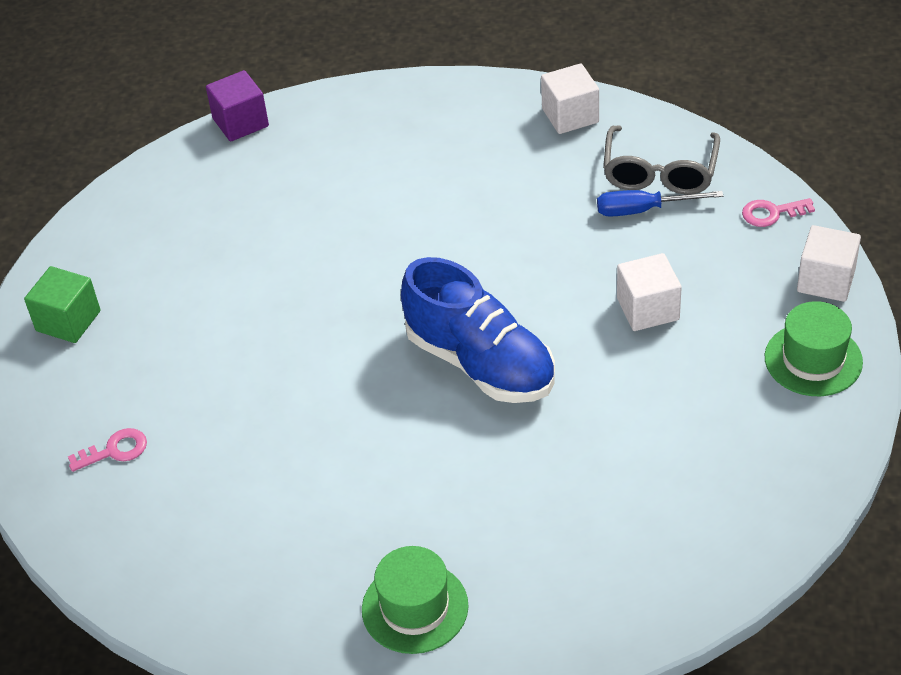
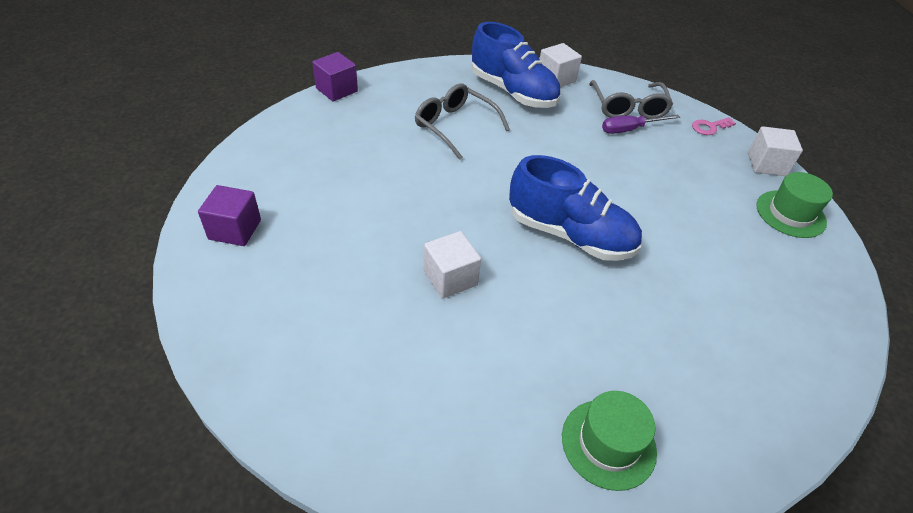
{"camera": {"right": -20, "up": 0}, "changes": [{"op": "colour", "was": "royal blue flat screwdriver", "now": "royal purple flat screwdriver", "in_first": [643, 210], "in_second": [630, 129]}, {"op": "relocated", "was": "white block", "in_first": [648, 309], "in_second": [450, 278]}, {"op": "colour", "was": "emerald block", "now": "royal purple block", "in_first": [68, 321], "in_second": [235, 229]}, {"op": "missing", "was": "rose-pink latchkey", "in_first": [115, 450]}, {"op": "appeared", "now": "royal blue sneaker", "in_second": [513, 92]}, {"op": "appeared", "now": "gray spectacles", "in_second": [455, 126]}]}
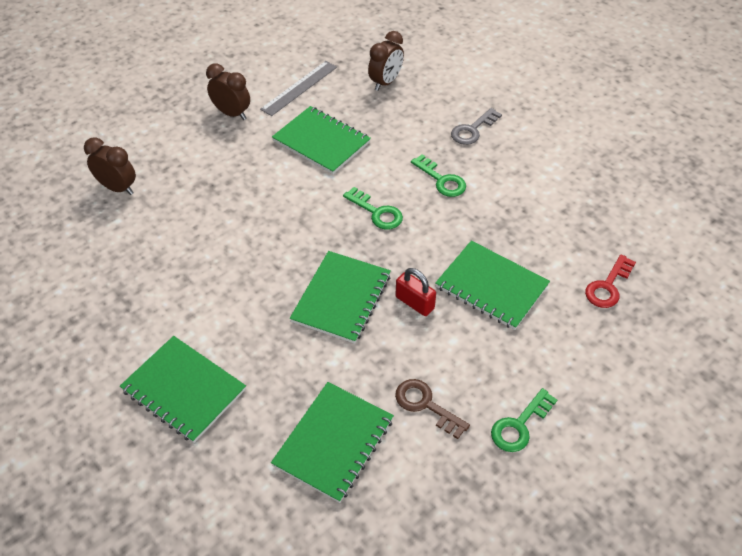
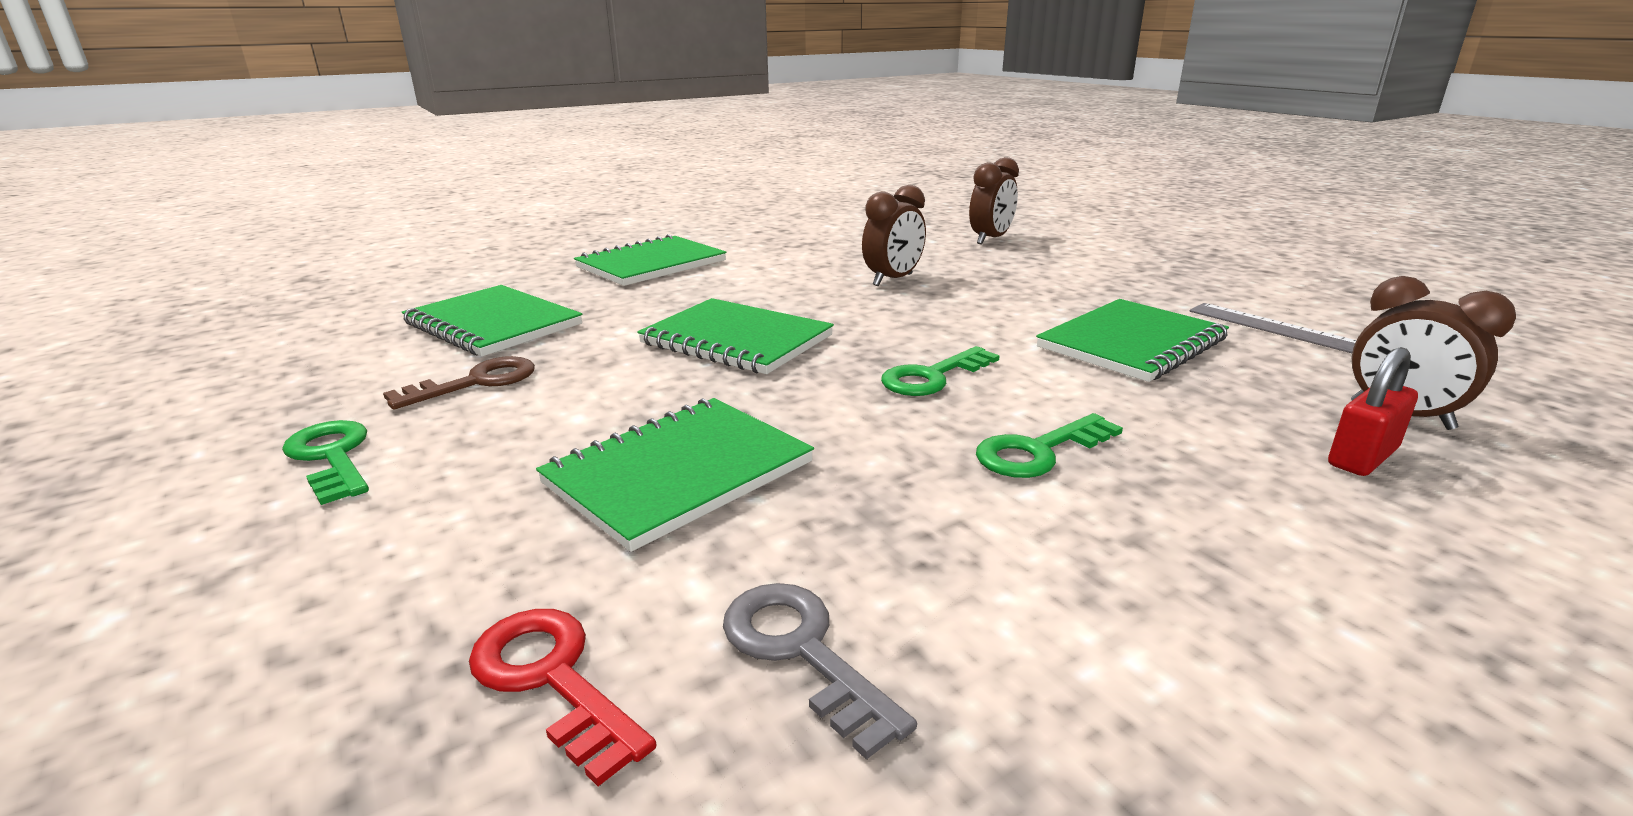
{"camera": {"right": 100, "up": -25}, "changes": [{"op": "relocated", "was": "russet clock", "in_first": [232, 113], "in_second": [893, 280]}, {"op": "relocated", "was": "gray latchkey", "in_first": [472, 130], "in_second": [802, 652]}, {"op": "relocated", "was": "scarlet padlock", "in_first": [414, 303], "in_second": [1362, 457]}]}
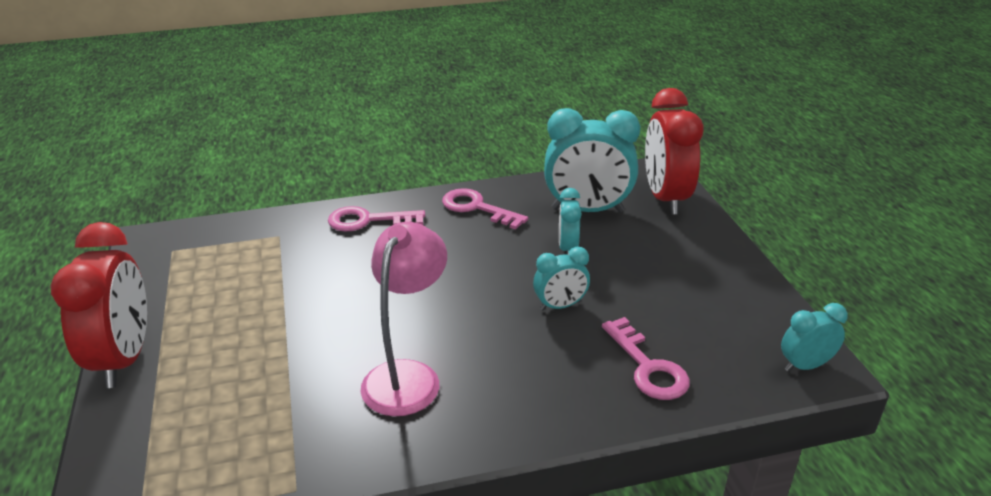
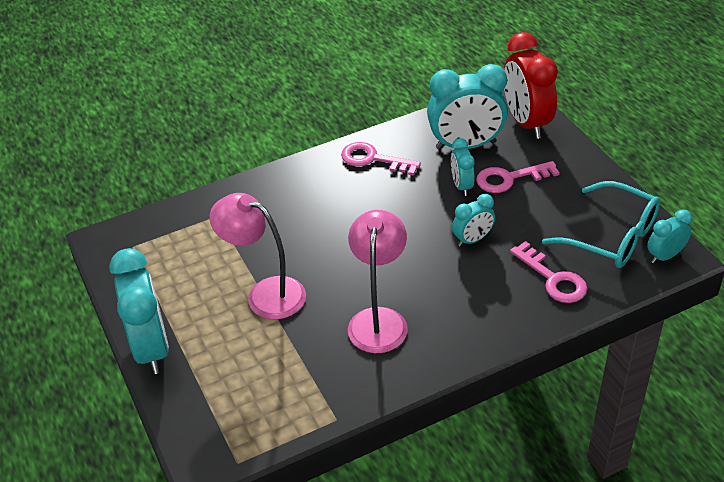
{"camera": {"right": -10, "up": 10}, "changes": [{"op": "relocated", "was": "rose-pink latchkey", "in_first": [368, 221], "in_second": [509, 179]}, {"op": "colour", "was": "scarlet clock", "now": "teal clock", "in_first": [124, 359], "in_second": [151, 348]}, {"op": "appeared", "now": "teal spectacles", "in_second": [612, 237]}, {"op": "appeared", "now": "rose-pink desk lamp", "in_second": [265, 294]}]}
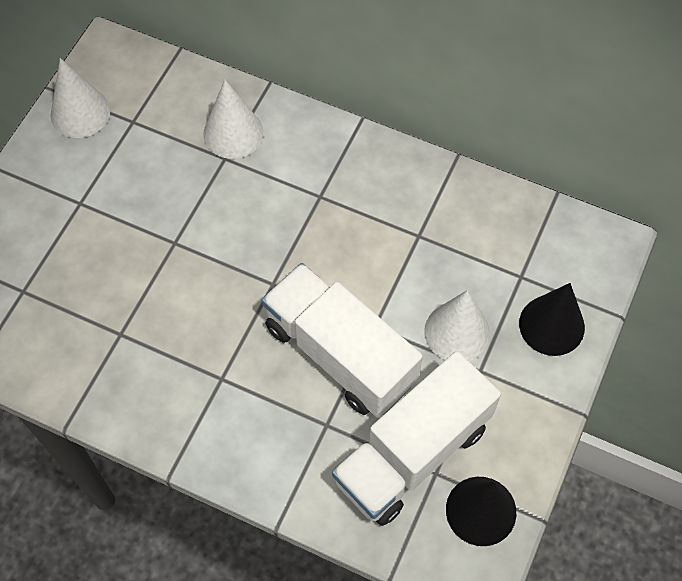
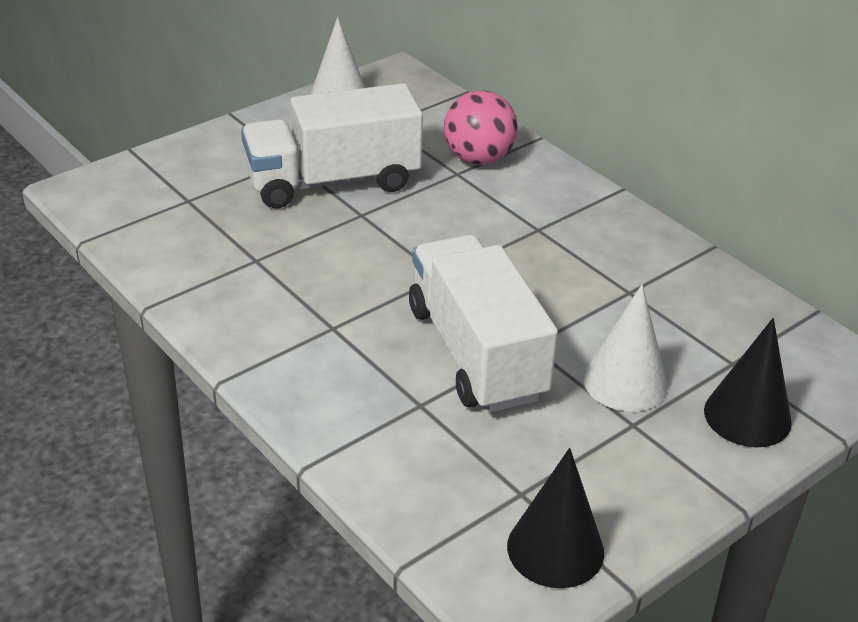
{"camera": {"right": 25, "up": -25}, "changes": [{"op": "exchanged", "was": "white cone shape", "now": "rose-pink ball", "in_first": [233, 133], "in_second": [478, 159]}, {"op": "relocated", "was": "white lorry", "in_first": [412, 453], "in_second": [332, 181]}]}
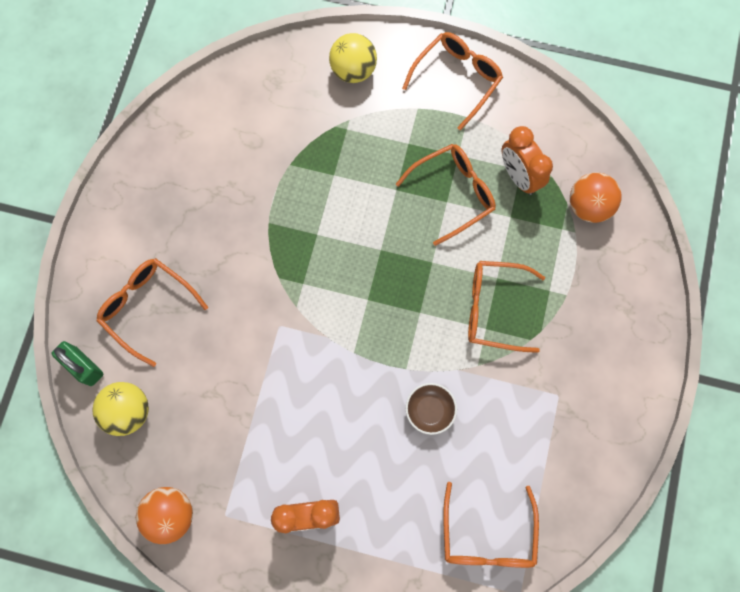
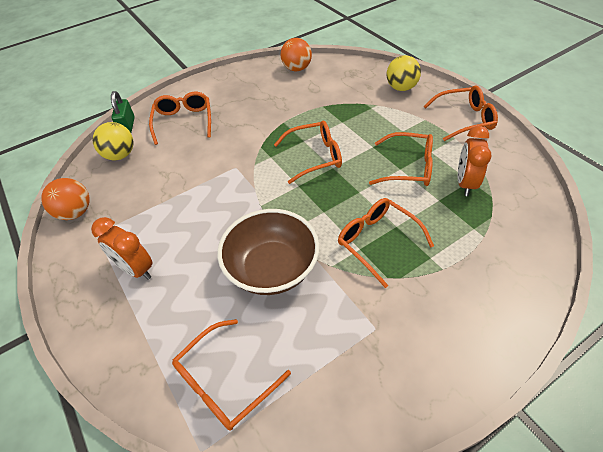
{"camera": {"right": 45, "up": -25}, "changes": [{"op": "relocated", "was": "bright orange ball", "in_first": [588, 206], "in_second": [297, 69]}, {"op": "size", "was": "russet bowl", "in_first": [429, 410], "in_second": [272, 268], "ratio": 2.12}, {"op": "appeared", "now": "bright orange spectacles", "in_second": [315, 156]}]}
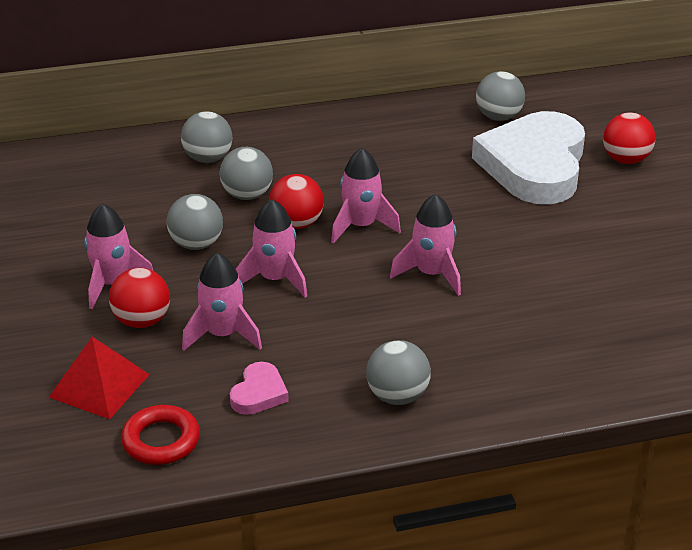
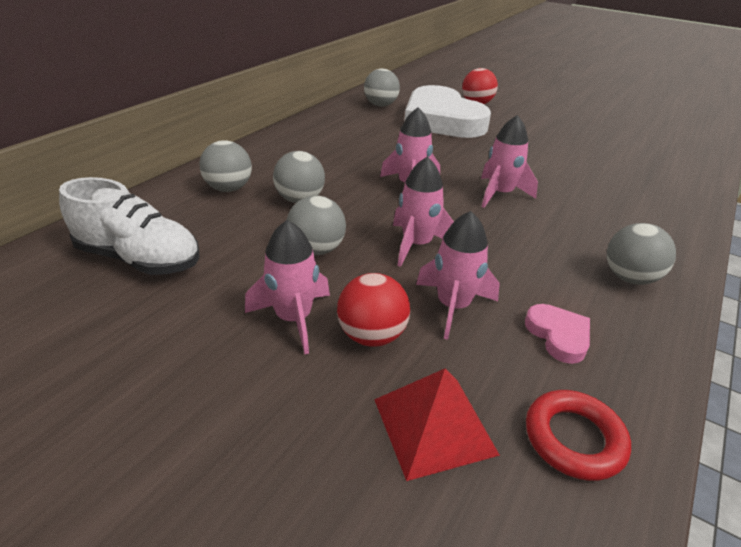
{"camera": {"right": -45, "up": 0}, "changes": [{"op": "missing", "was": "scarlet ball", "in_first": [297, 223]}, {"op": "appeared", "now": "white sneaker", "in_second": [140, 259]}]}
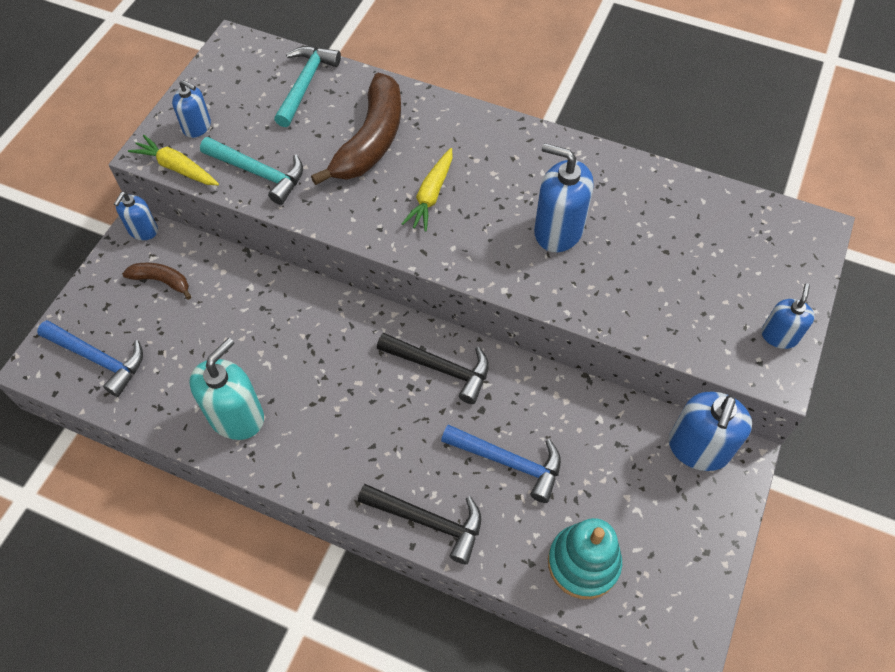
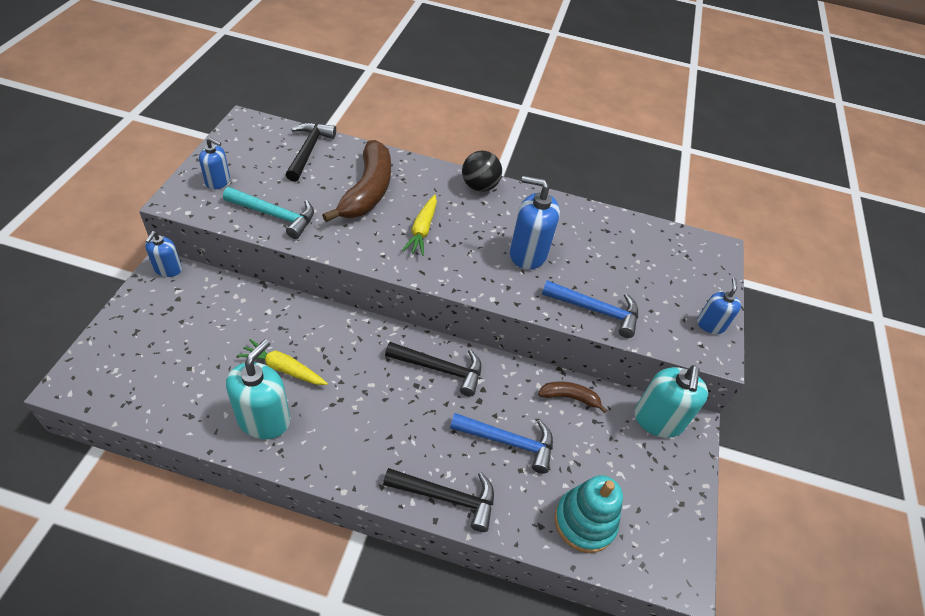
{"camera": {"right": -15, "up": -10}, "changes": [{"op": "colour", "was": "teal carpenter's hammer", "now": "black carpenter's hammer", "in_first": [305, 84], "in_second": [308, 151]}, {"op": "relocated", "was": "yellow toy carrot", "in_first": [177, 168], "in_second": [284, 369]}, {"op": "relocated", "was": "russet banana fruit", "in_first": [161, 281], "in_second": [569, 397]}, {"op": "relocated", "was": "royal blue carpenter's hammer", "in_first": [98, 359], "in_second": [596, 310]}, {"op": "colour", "was": "royal blue soap dispenser", "now": "teal soap dispenser", "in_first": [698, 448], "in_second": [658, 420]}, {"op": "appeared", "now": "black ball", "in_second": [479, 186]}]}
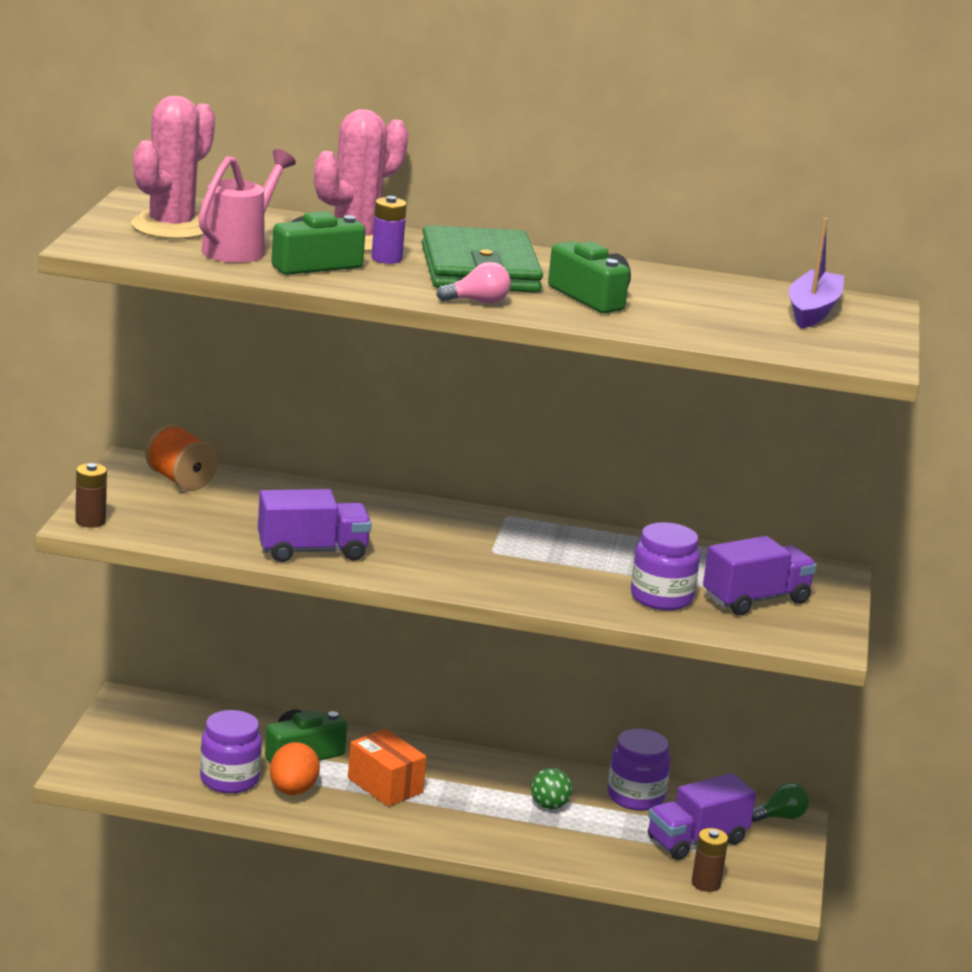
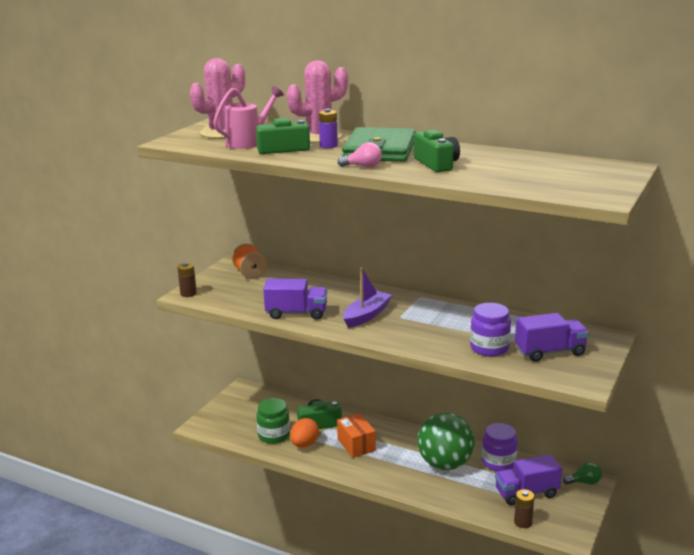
{"camera": {"right": 20, "up": 0}, "changes": [{"op": "relocated", "was": "royal purple toy boat", "in_first": [812, 311], "in_second": [366, 315]}, {"op": "colour", "was": "royal purple preserve jar", "now": "emerald preserve jar", "in_first": [229, 779], "in_second": [274, 435]}, {"op": "size", "was": "emerald ball", "in_first": [549, 806], "in_second": [445, 464], "ratio": 2.36}]}
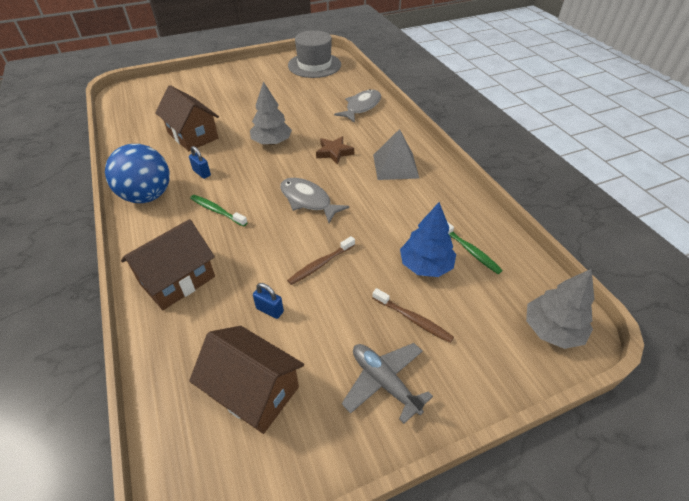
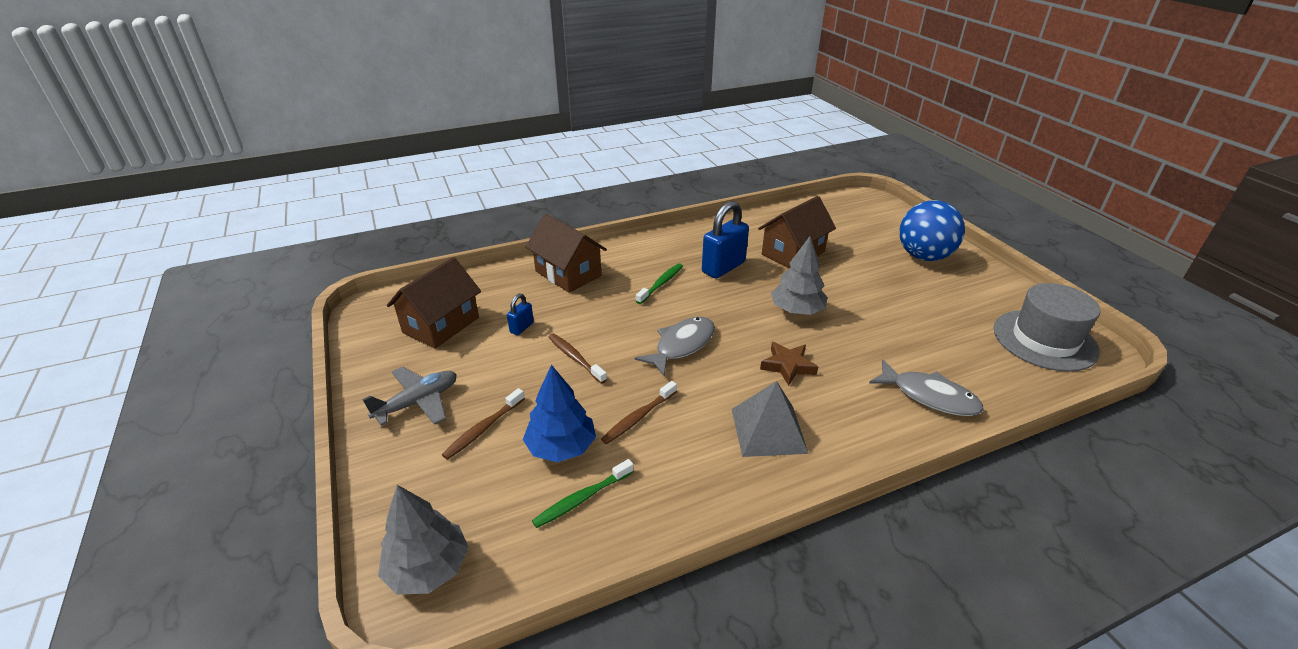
{"camera": {"right": 90, "up": -10}, "changes": [{"op": "relocated", "was": "royal blue ball", "in_first": [147, 196], "in_second": [923, 256]}, {"op": "size", "was": "royal blue padlock", "in_first": [202, 173], "in_second": [723, 267], "ratio": 2.05}, {"op": "appeared", "now": "russet toothbrush", "in_second": [638, 417]}]}
